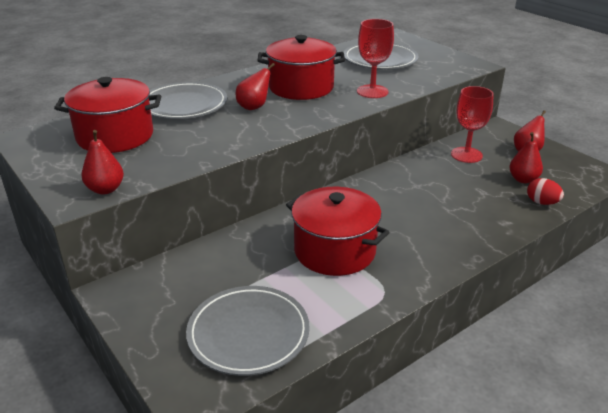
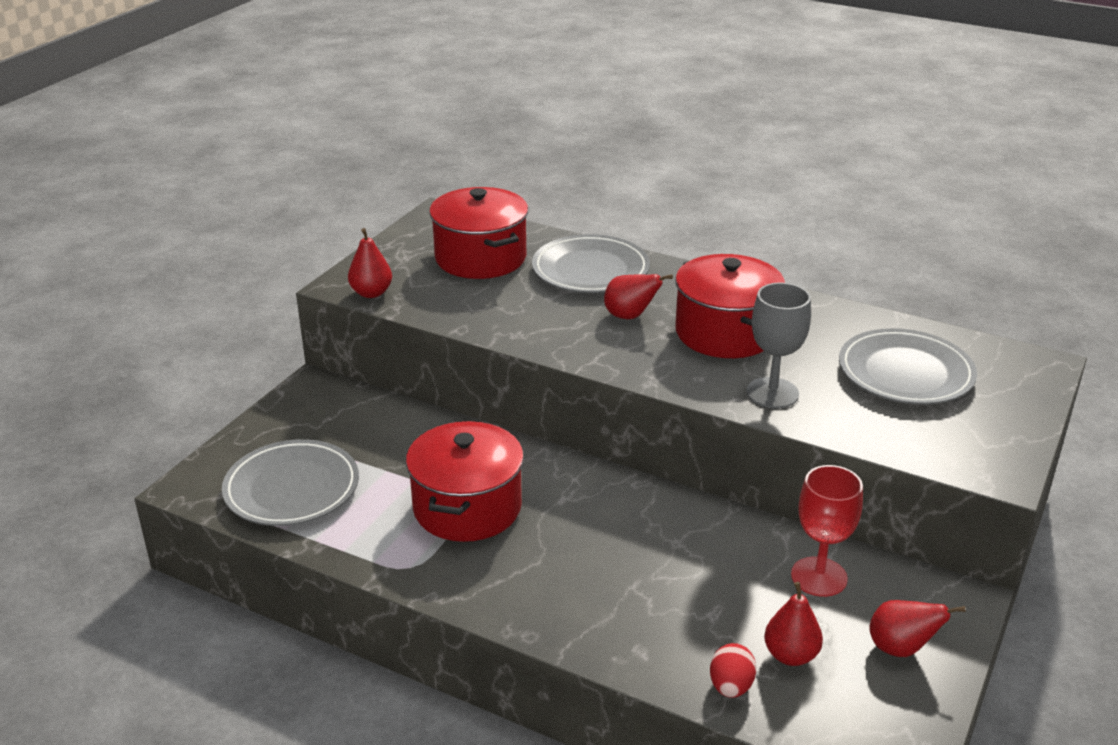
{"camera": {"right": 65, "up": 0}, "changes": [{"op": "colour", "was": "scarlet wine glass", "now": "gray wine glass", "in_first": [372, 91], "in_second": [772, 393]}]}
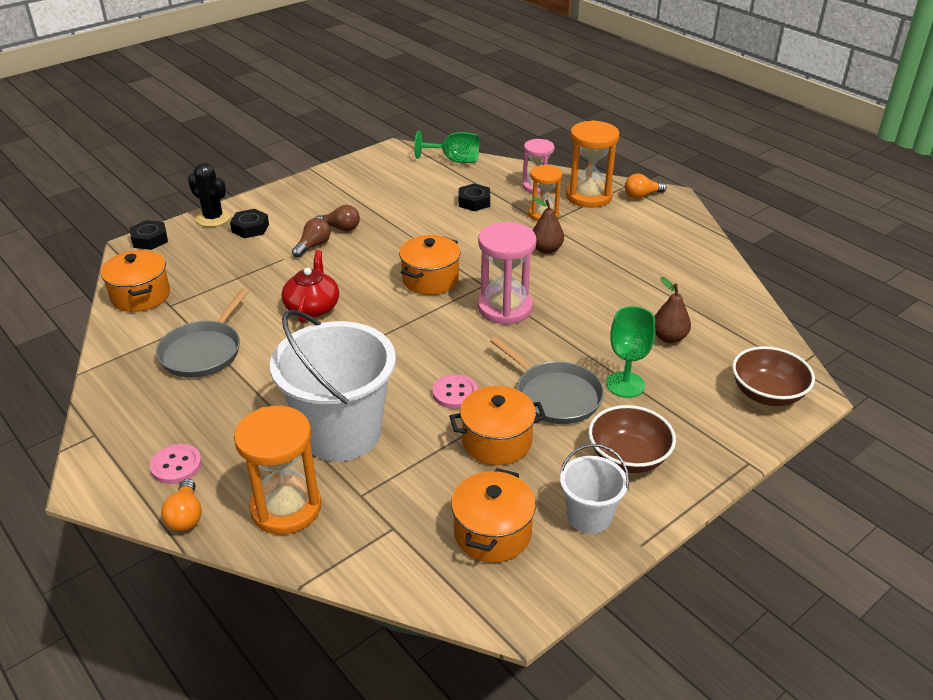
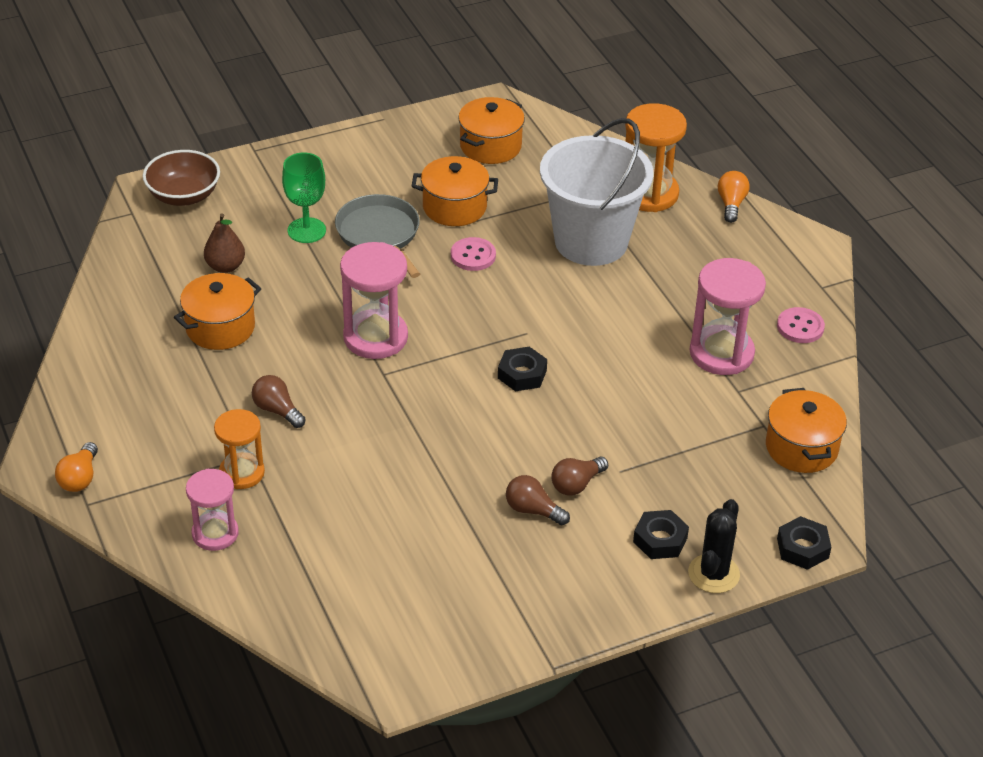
{"camera": {"right": -165, "up": 5}, "changes": [{"op": "missing", "was": "bright orange hourglass", "in_first": [588, 196]}, {"op": "missing", "was": "emerald wine glass", "in_first": [454, 160]}, {"op": "spun", "was": "black cactus", "in_first": [213, 218], "in_second": [713, 574], "clockwise": 60}, {"op": "spun", "was": "bright orange bulb", "in_first": [641, 196], "in_second": [80, 478], "clockwise": 105}, {"op": "relocated", "was": "black hex nut", "in_first": [474, 202], "in_second": [522, 374]}, {"op": "exchanged", "was": "russet pear", "now": "russet bulb", "in_first": [546, 249], "in_second": [277, 410]}, {"op": "relocated", "was": "bright orange cooking pot", "in_first": [430, 279], "in_second": [220, 327]}, {"op": "missing", "was": "scarlet china teapot", "in_first": [312, 307]}, {"op": "exchanged", "was": "gray frying pan", "now": "rose-pink hourglass", "in_first": [203, 351], "in_second": [721, 353]}, {"op": "missing", "was": "russet bowl", "in_first": [628, 457]}, {"op": "relocated", "was": "rose-pink shirt button", "in_first": [176, 465], "in_second": [800, 327]}, {"op": "missing", "was": "white bucket", "in_first": [589, 516]}]}
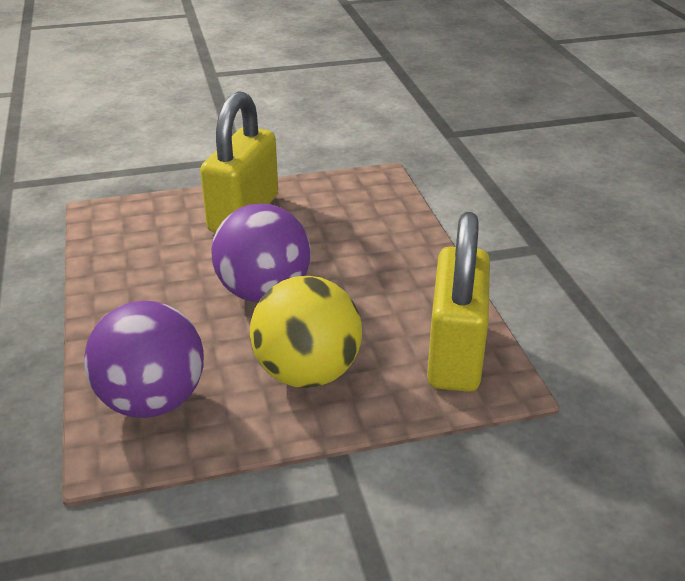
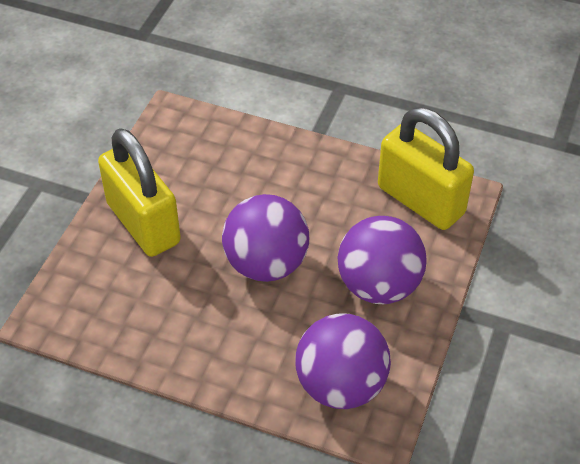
{"camera": {"right": -55, "up": 15}, "changes": [{"op": "colour", "was": "yellow ball", "now": "royal purple ball", "in_first": [307, 373], "in_second": [379, 285]}]}
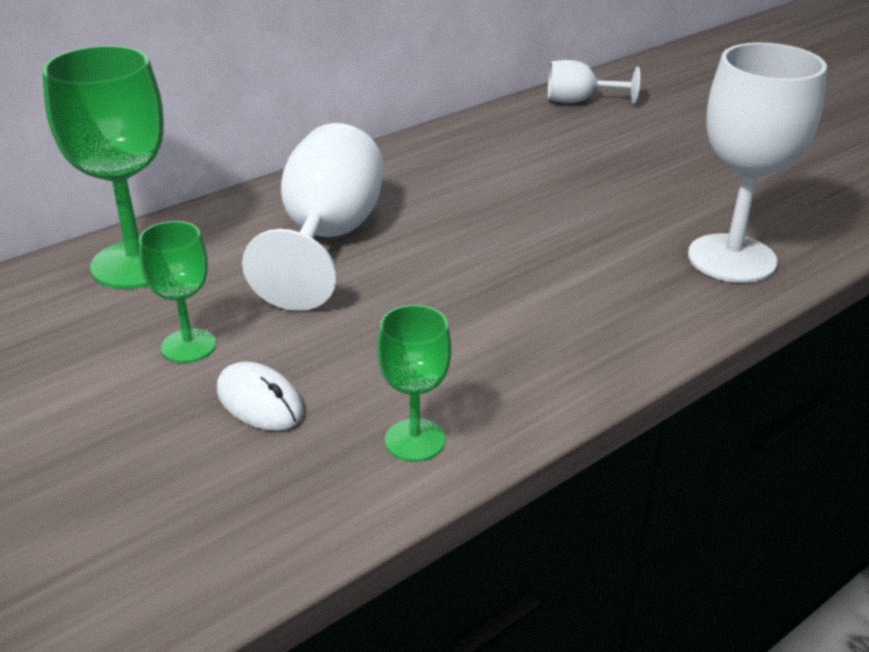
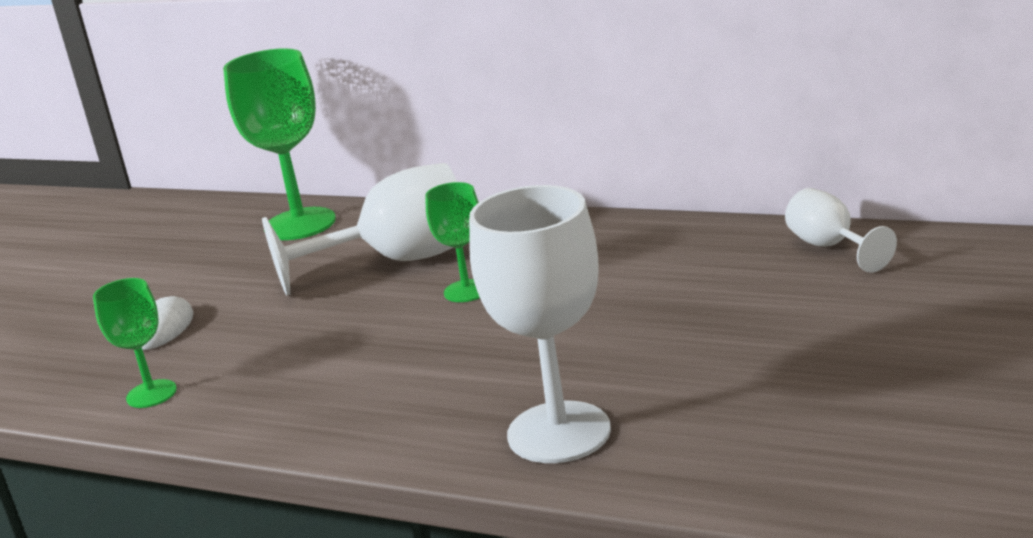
{"camera": {"right": 65, "up": -10}, "changes": [{"op": "relocated", "was": "emerald wine glass", "in_first": [188, 345], "in_second": [466, 291]}]}
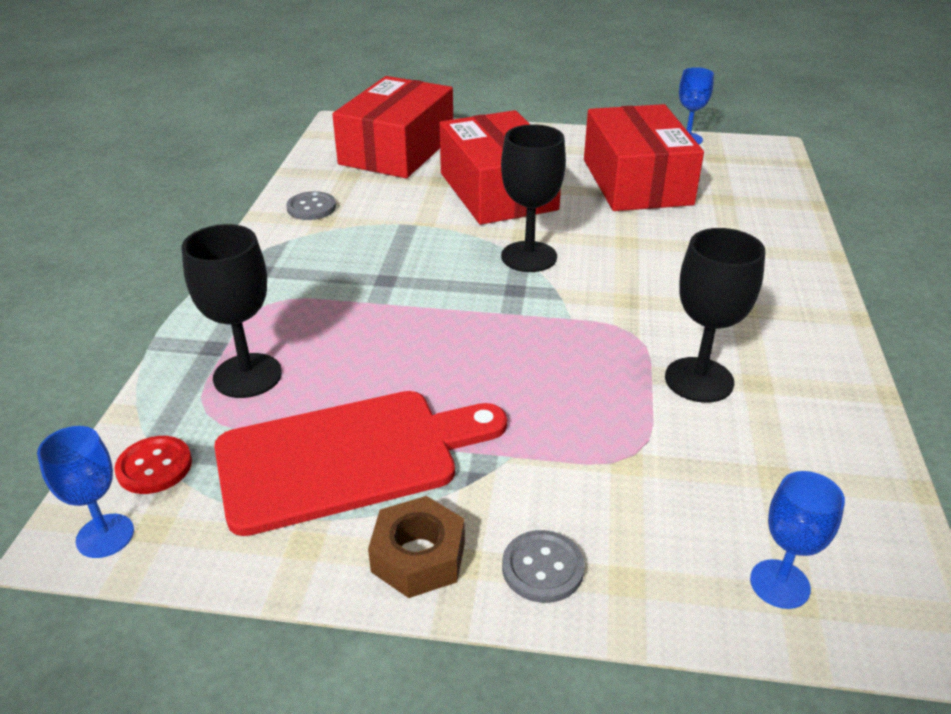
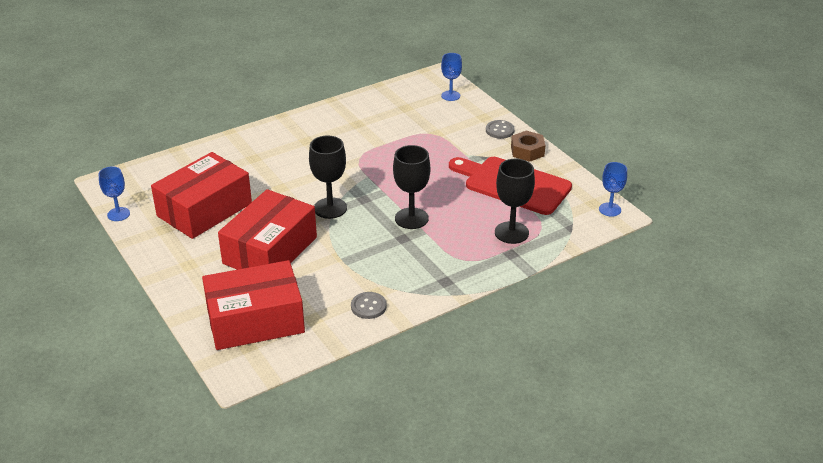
{"camera": {"right": -130, "up": 0}, "changes": [{"op": "relocated", "was": "black wine glass", "in_first": [699, 380], "in_second": [411, 218]}, {"op": "missing", "was": "scarlet shirt button", "in_first": [154, 467]}]}
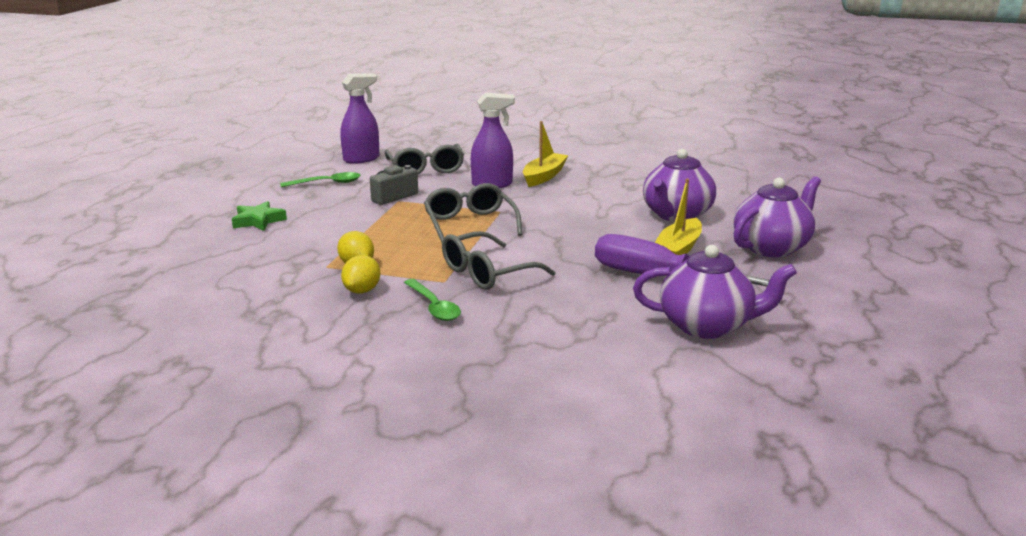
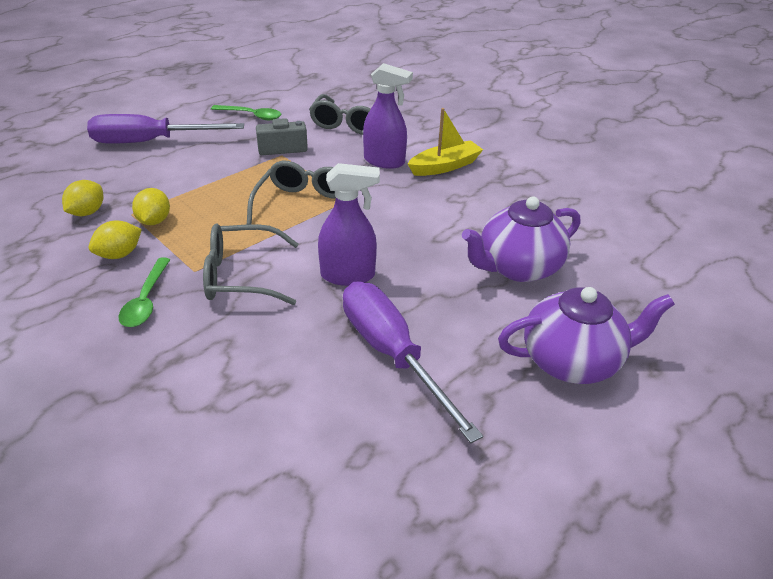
{"camera": {"right": 30, "up": 15}, "changes": [{"op": "relocated", "was": "royal purple spray bottle", "in_first": [361, 159], "in_second": [348, 275]}, {"op": "missing", "was": "yellow toy boat", "in_first": [678, 249]}, {"op": "exchanged", "was": "emerald star", "now": "royal purple flat screwdriver", "in_first": [258, 221], "in_second": [150, 142]}, {"op": "missing", "was": "royal purple china teapot", "in_first": [707, 326]}, {"op": "appeared", "now": "yellow lemon", "in_second": [87, 212]}]}
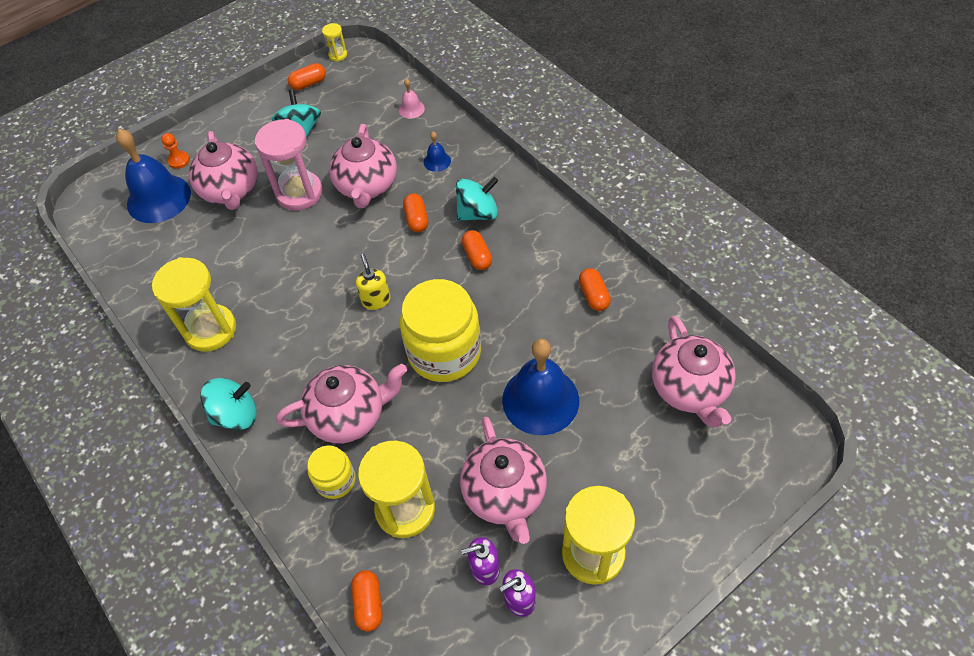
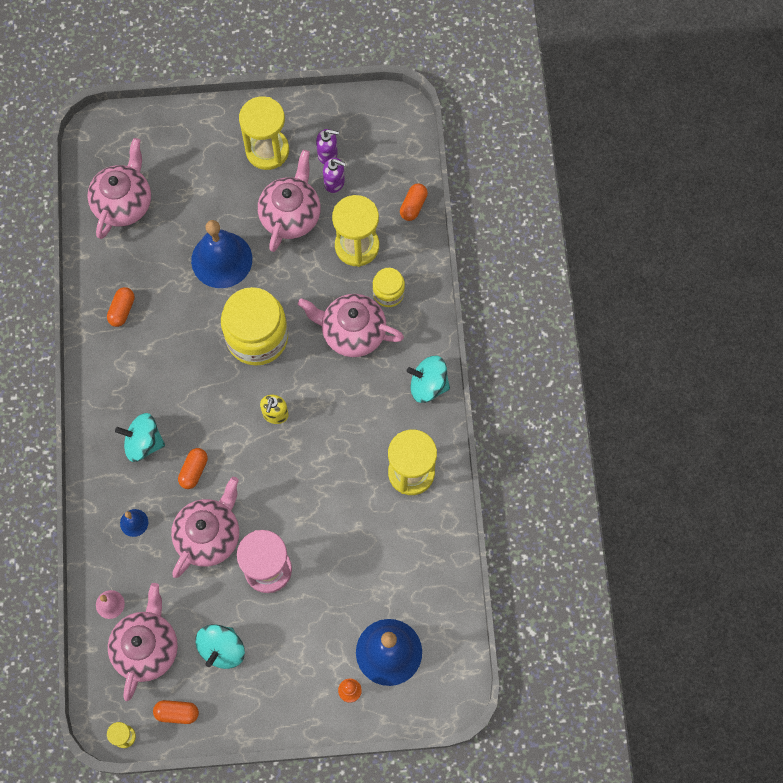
{"camera": {"right": -150, "up": 15}, "changes": [{"op": "relocated", "was": "rose-pink china teapot", "in_first": [231, 191], "in_second": [147, 647]}, {"op": "missing", "was": "bright orange pill shape", "in_first": [477, 256]}]}
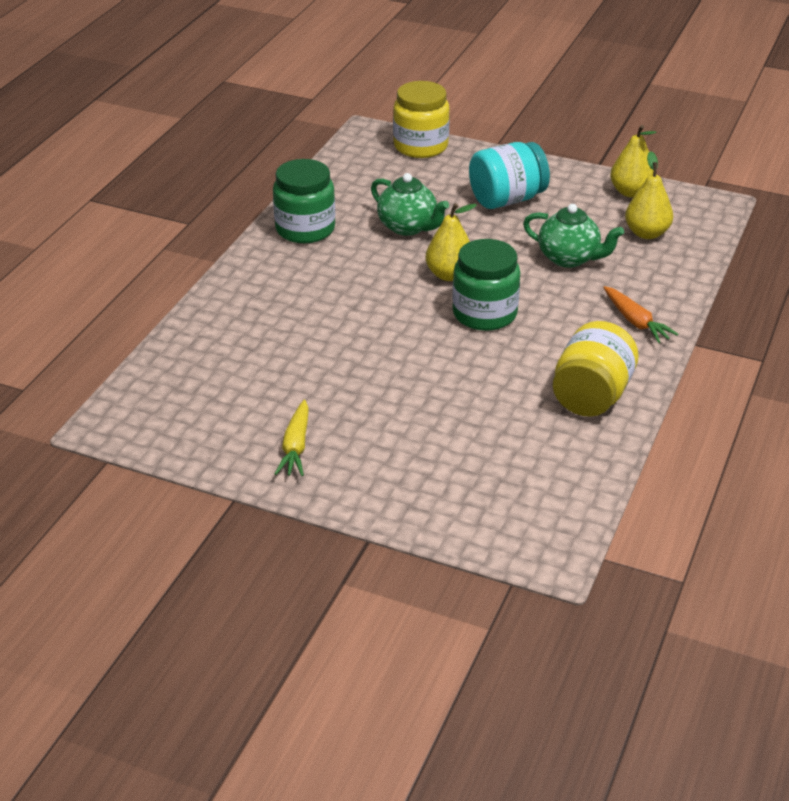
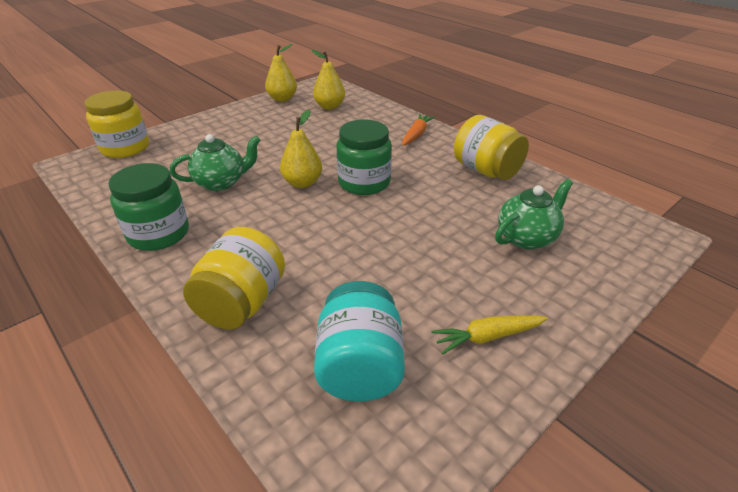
{"camera": {"right": -65, "up": 0}, "changes": [{"op": "relocated", "was": "teal preserve jar", "in_first": [507, 199], "in_second": [360, 366]}, {"op": "relocated", "was": "emerald china teapot", "in_first": [569, 258], "in_second": [526, 238]}, {"op": "spun", "was": "bright orange toy carrot", "in_first": [635, 321], "in_second": [416, 135], "clockwise": -60}, {"op": "spun", "was": "yellow toy carrot", "in_first": [296, 446], "in_second": [487, 337], "clockwise": 135}, {"op": "appeared", "now": "yellow preserve jar", "in_second": [242, 303]}]}
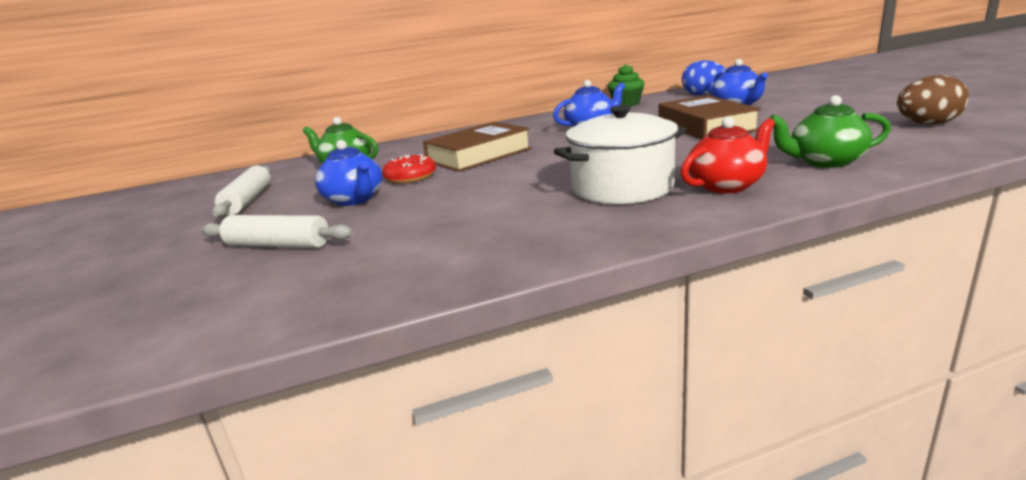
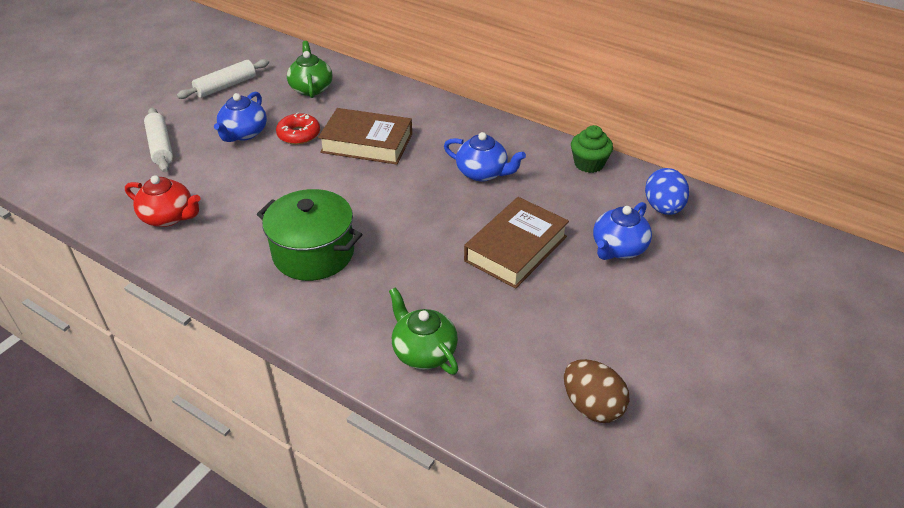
{"camera": {"right": 50, "up": 20}, "changes": [{"op": "colour", "was": "white cooking pot", "now": "emerald cooking pot", "in_first": [622, 188], "in_second": [313, 253]}, {"op": "relocated", "was": "scarlet china teapot", "in_first": [726, 185], "in_second": [169, 217]}]}
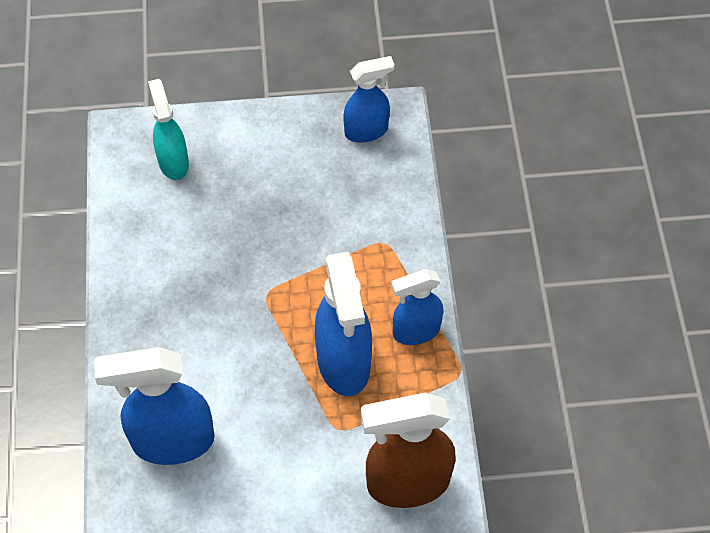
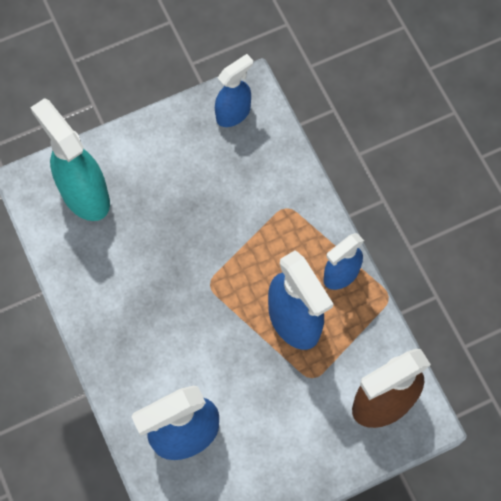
{"camera": {"right": -20, "up": 10}, "changes": [{"op": "size", "was": "teal spray bottle", "in_first": [173, 162], "in_second": [84, 194], "ratio": 1.61}]}
